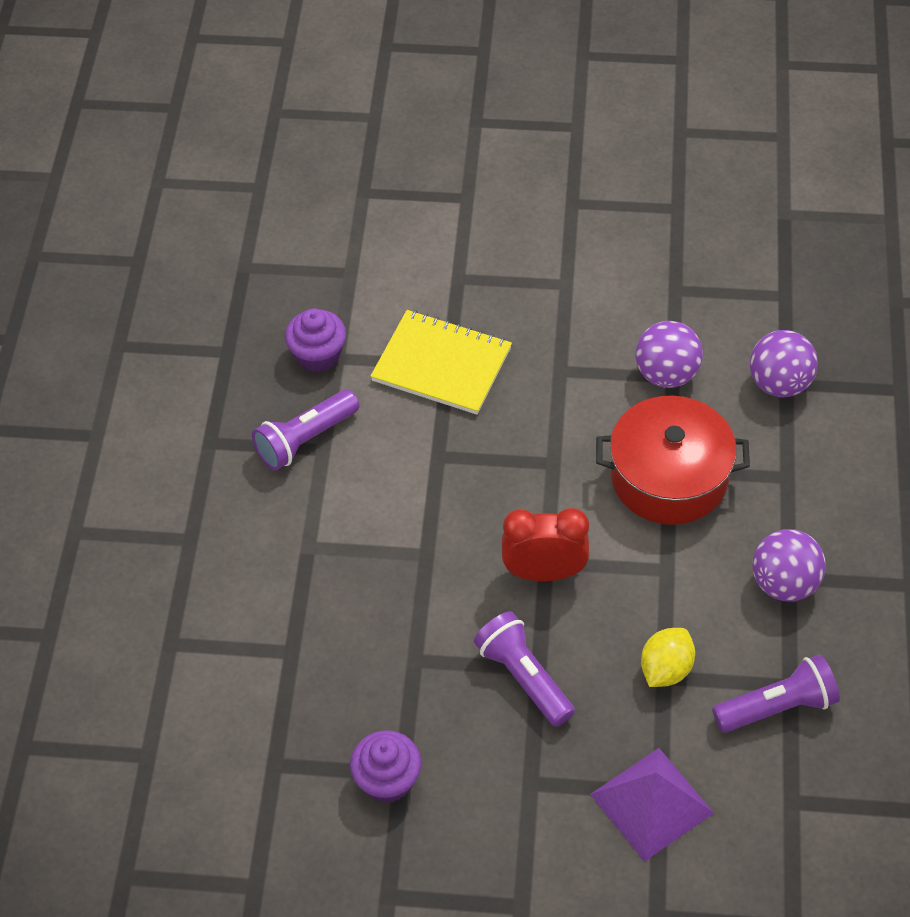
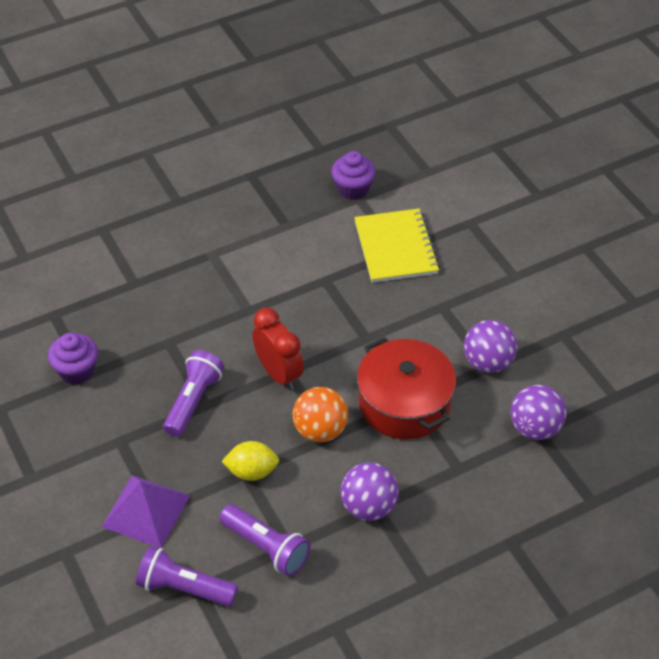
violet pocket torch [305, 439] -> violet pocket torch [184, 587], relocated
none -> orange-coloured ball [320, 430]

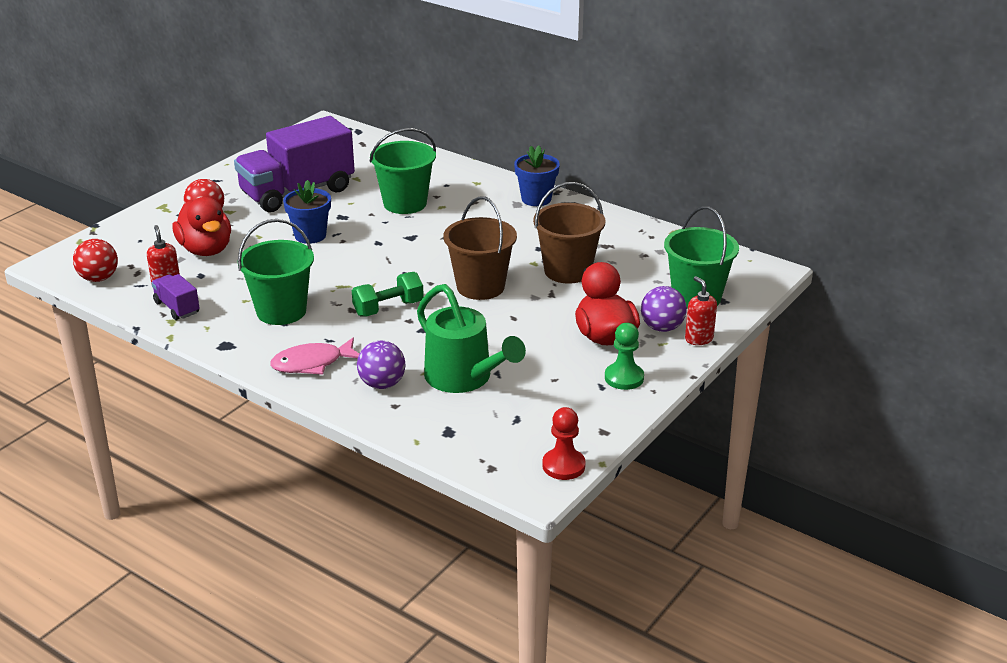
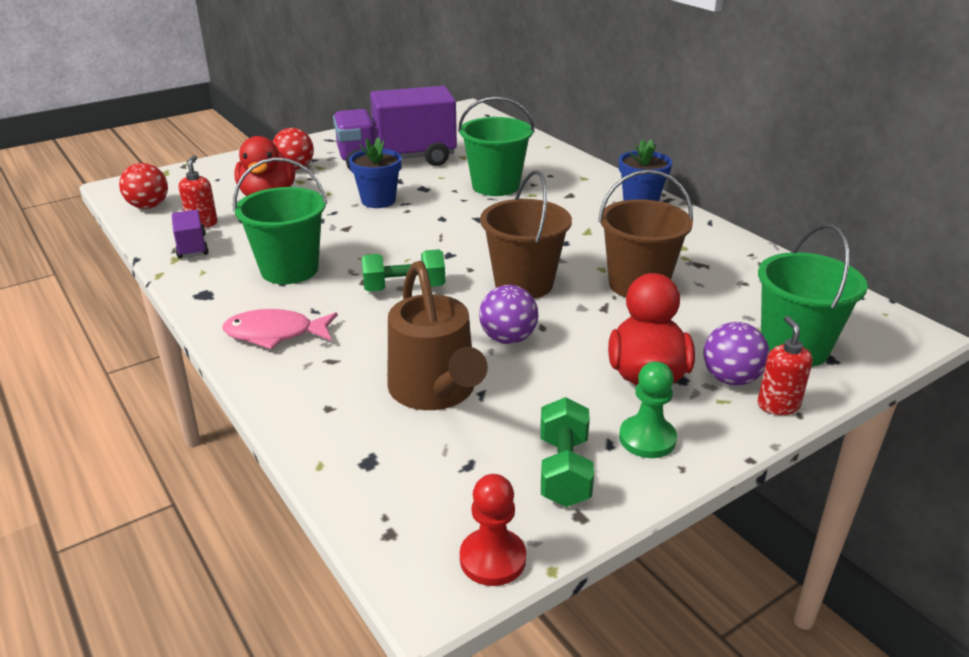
emerald watering pot [464, 378] -> dark brown watering pot [436, 391]
violet ball [382, 384] -> violet ball [508, 338], relocated
none -> emerald free weight [564, 470]

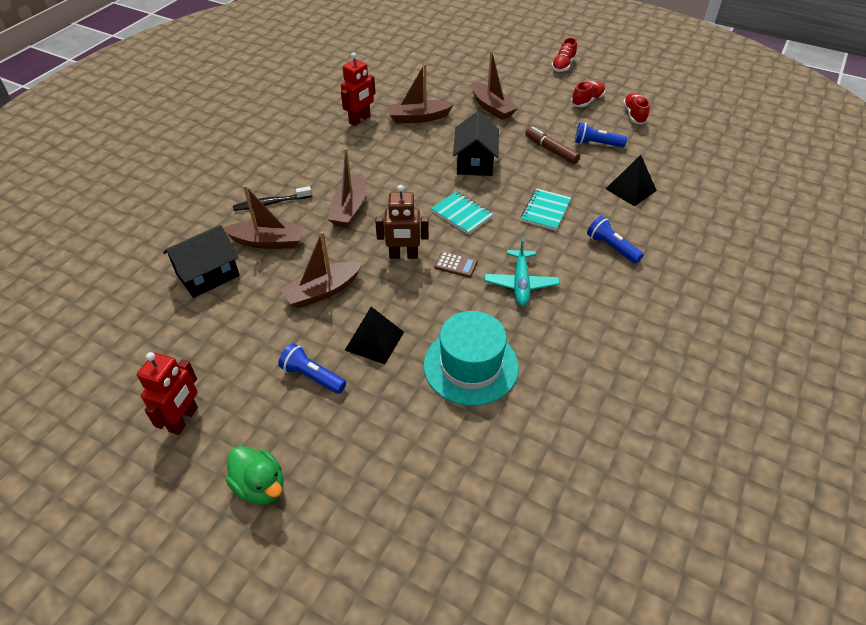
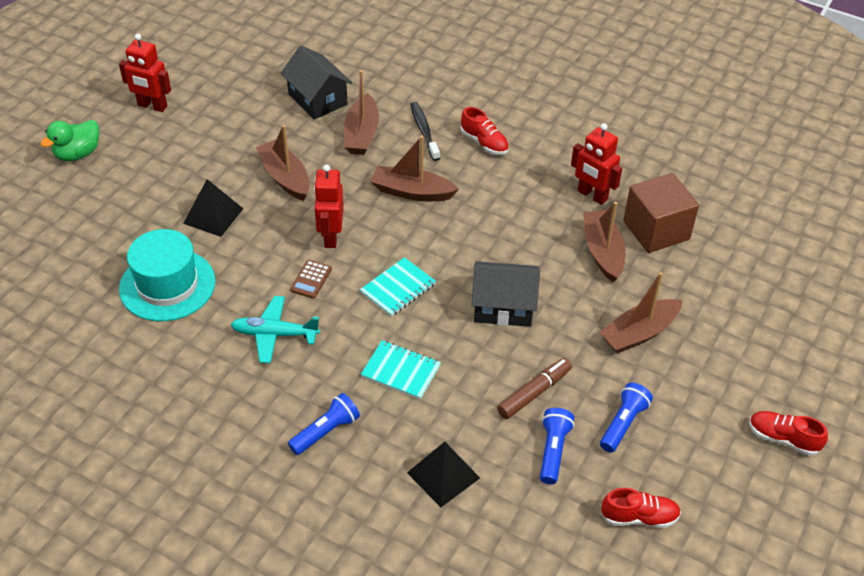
dark brown robot figure [403, 255] -> scarlet robot figure [330, 236]
scarlet shoe [587, 101] -> scarlet shoe [484, 143], relocated
cobalt pocket torch [312, 376] -> cobalt pocket torch [623, 423], relocated
none -> dark brown cube [656, 230]

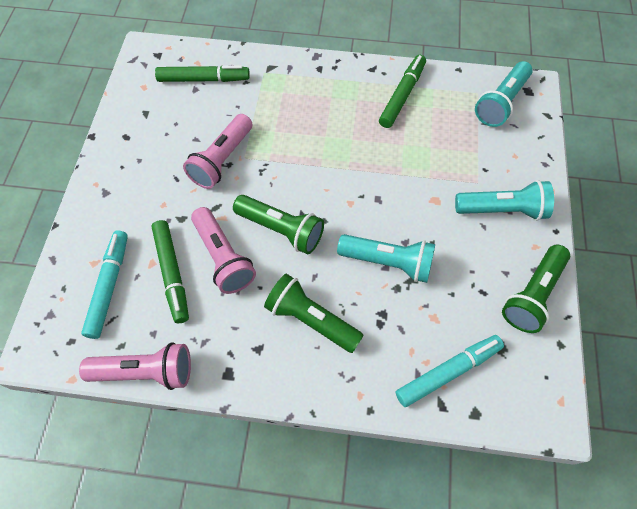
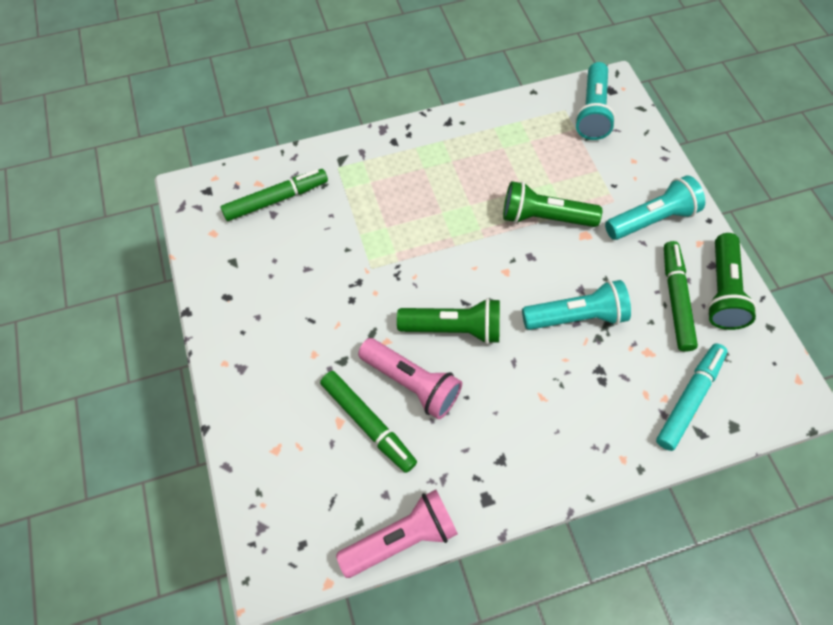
emerald pocket torch [311, 319] -> emerald pocket torch [544, 217], relocated
emerald felt pen [402, 95] -> emerald felt pen [676, 299], relocated
teal felt pen [109, 286] -> none
rosy pocket torch [222, 160] -> none

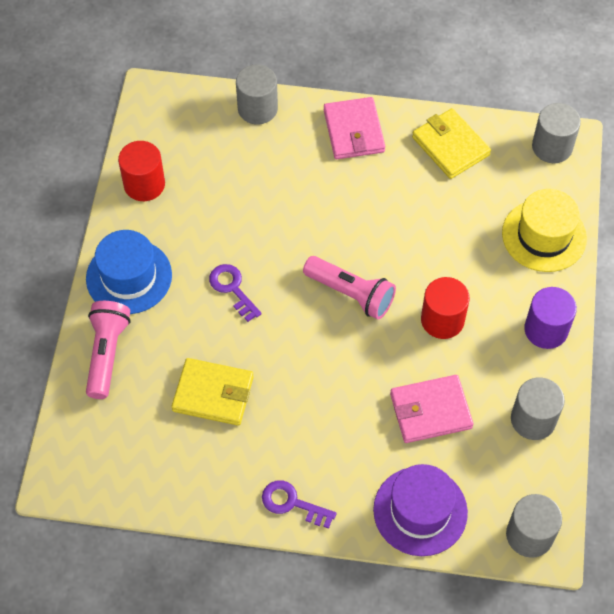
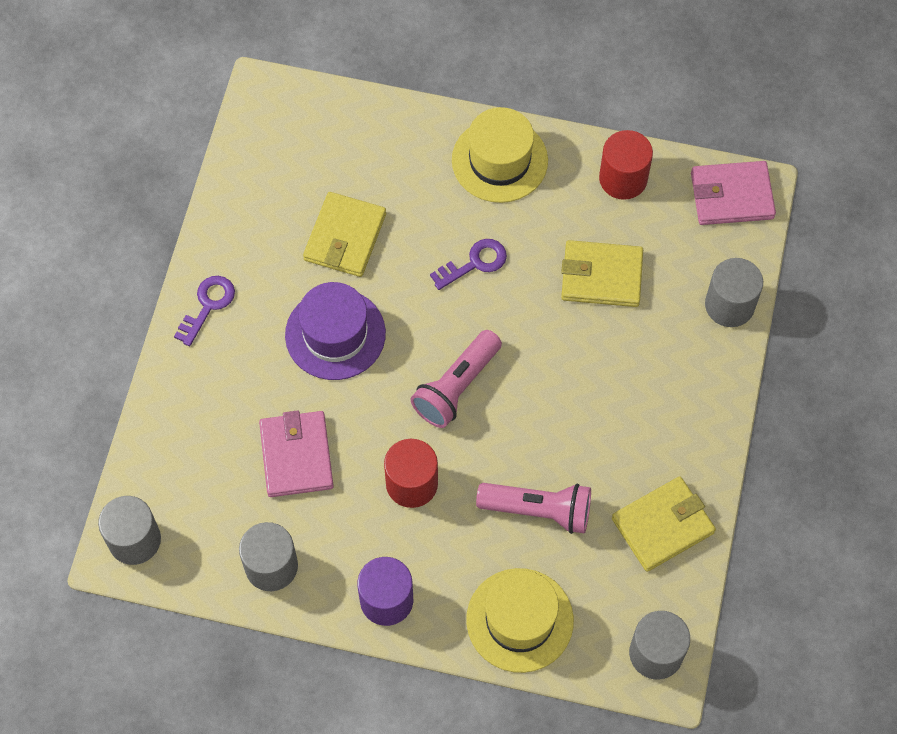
violet hat [420, 511] -> violet hat [335, 334], relocated
cobalt hat [129, 277] -> bright yellow hat [499, 160]
rosy pocket torch [107, 353] -> rosy pocket torch [539, 510], relocated
none -> bright yellow billfold [601, 276]
rosy billfold [354, 131] -> rosy billfold [731, 196], relocated

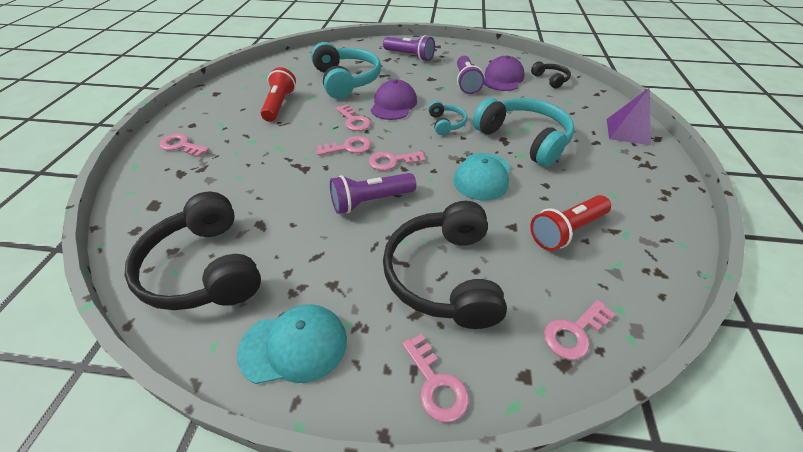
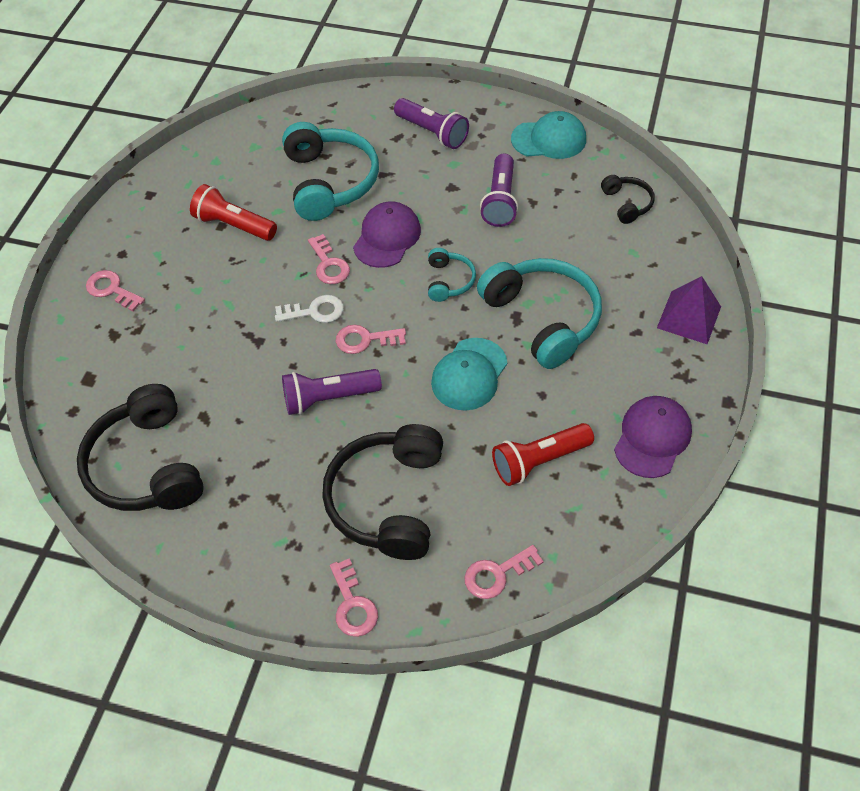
scarlet pocket torch [279, 105] -> scarlet pocket torch [234, 225], 75 degrees counterclockwise
rosy door key [348, 147] -> pure white door key [315, 311]
teal peaked cap [294, 346] -> teal peaked cap [549, 139], relocated
violet peaked cap [503, 78] -> violet peaked cap [652, 438], relocated

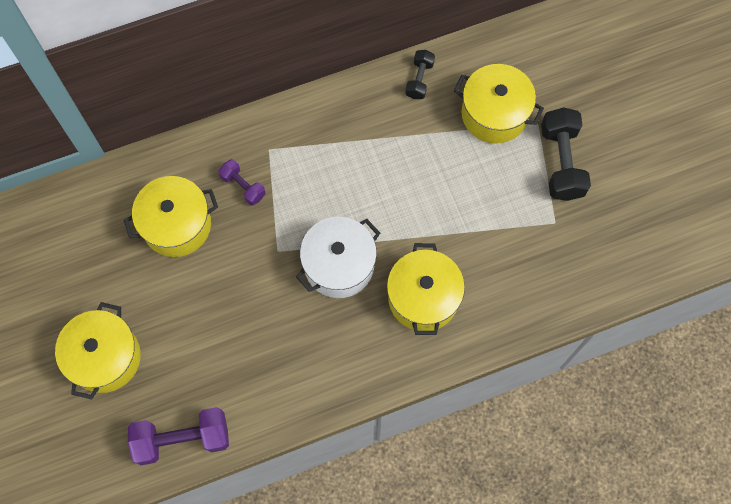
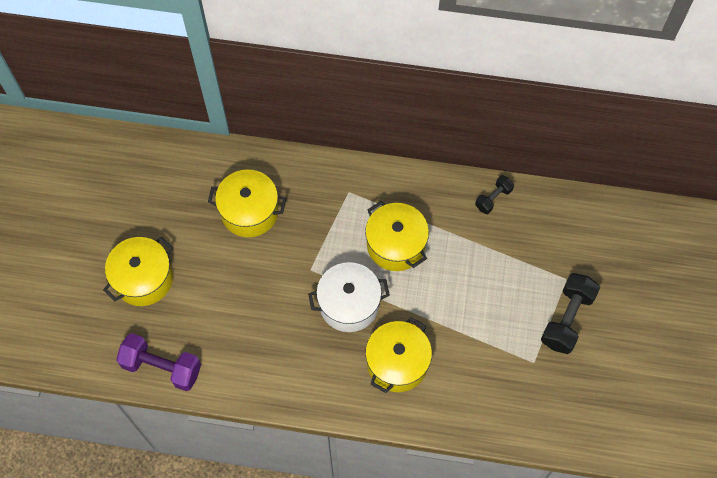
bright yellow cooking pot [494, 114] -> bright yellow cooking pot [396, 245], relocated
violet free weight [243, 186] -> none

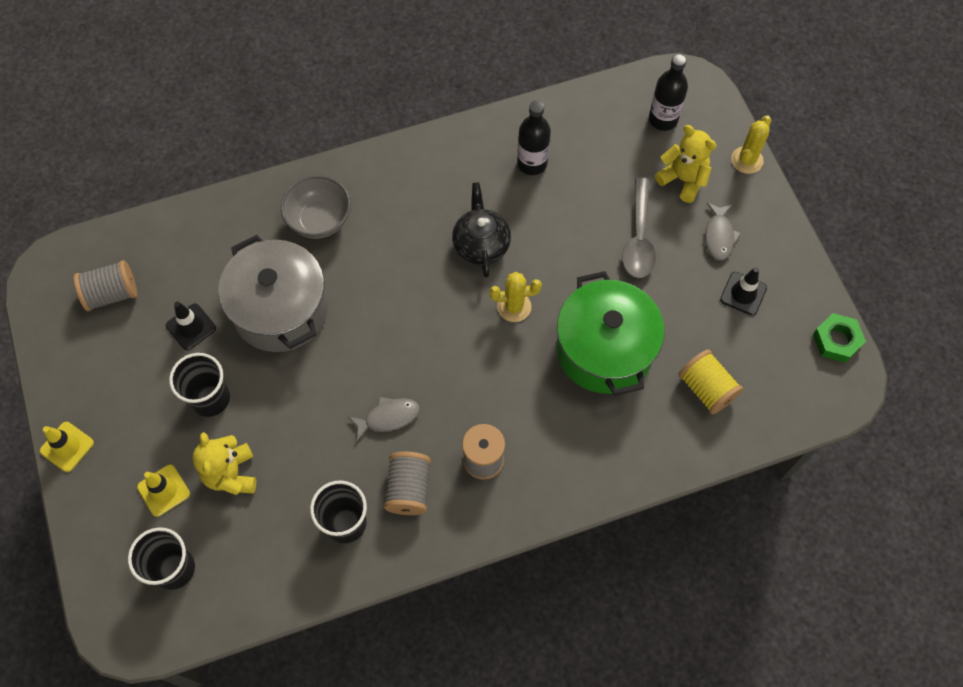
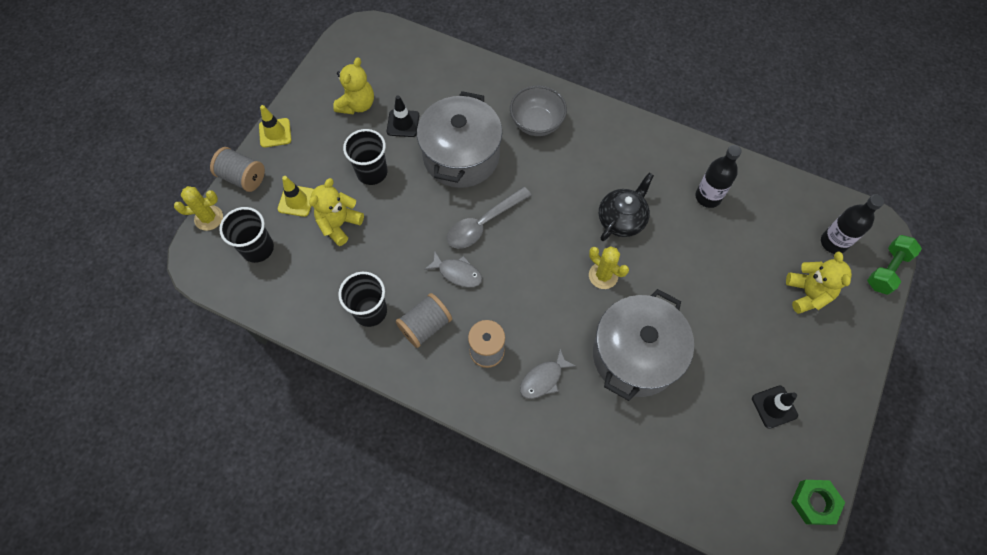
bright yellow cactus [747, 160] -> bright yellow cactus [209, 218], relocated
ash-grey spool [112, 294] -> ash-grey spool [242, 177], relocated
none -> bright yellow teddy bear [357, 105]
ash-grey tablespoon [639, 238] -> ash-grey tablespoon [483, 224], relocated
ash-grey fish [719, 236] -> ash-grey fish [543, 379], relocated
emerald cooking pot [604, 350] -> ash-grey cooking pot [635, 355]
none -> emerald free weight [887, 270]
bright yellow spool [706, 388] -> none

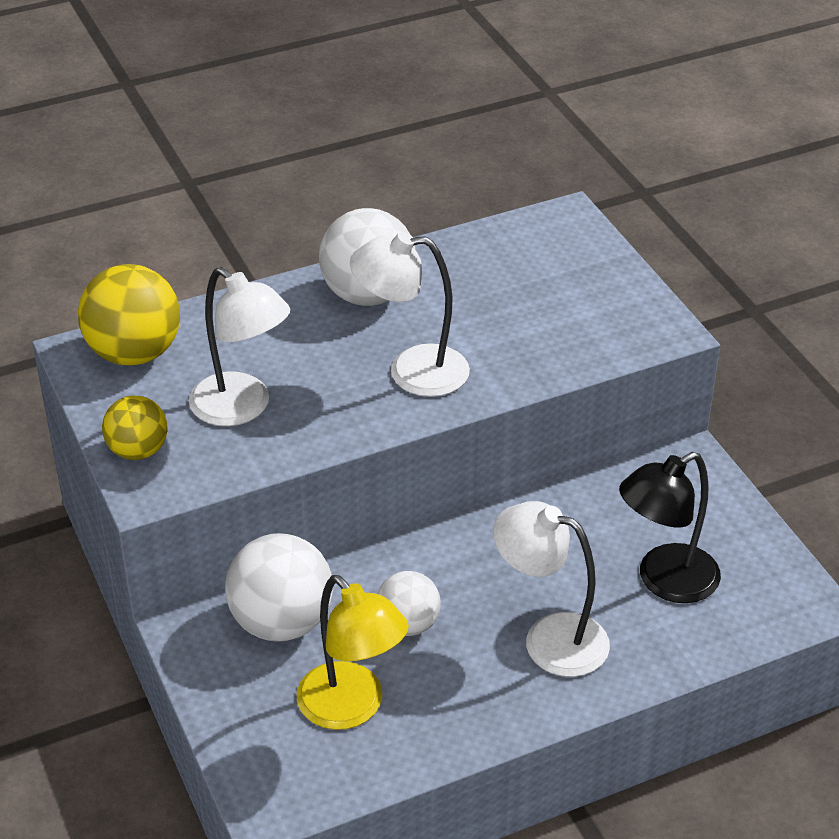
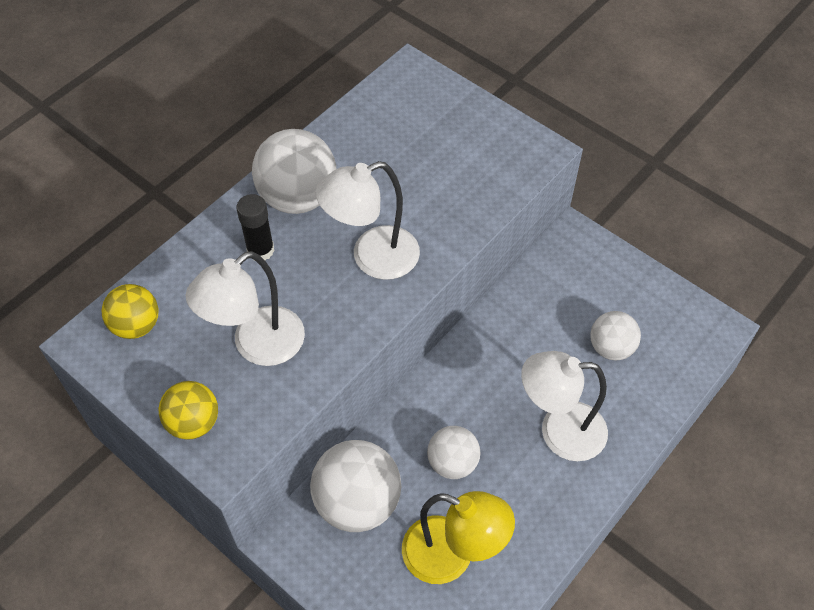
bright yellow ball [134, 353] -> bright yellow ball [136, 325], x0.61
pure white reading lamp [242, 408] -> pure white reading lamp [257, 346], 120 degrees clockwise
none -> jet-black glue stick [260, 250]
jet-black reading lamp [665, 581] -> pure white ball [611, 348]

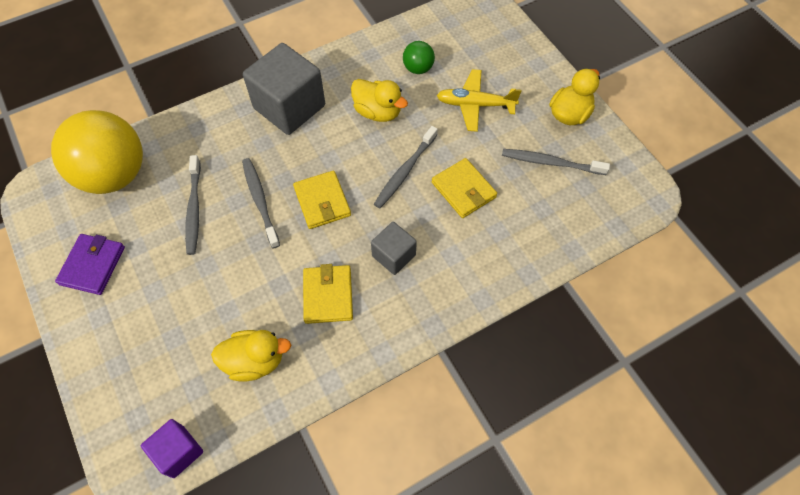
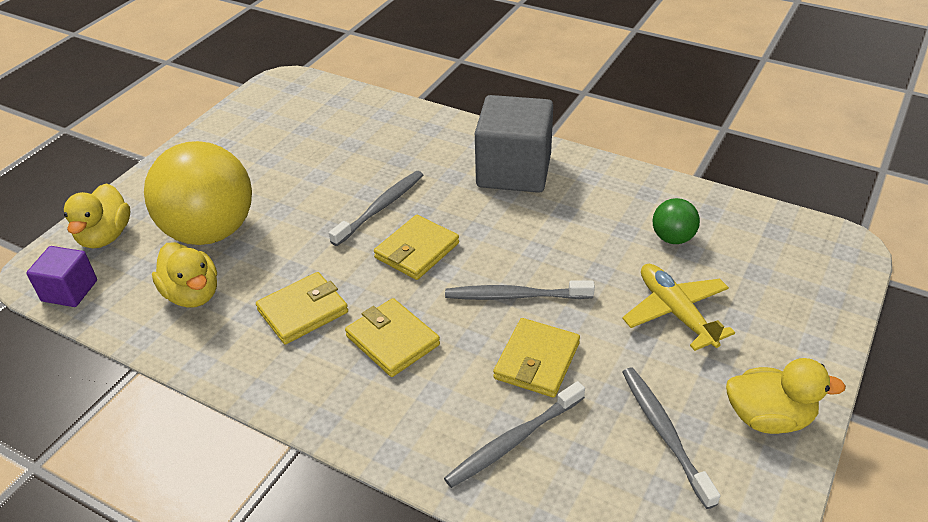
bright yellow duck [378, 112] -> bright yellow duck [105, 236], relocated
bright yellow ball [114, 175] -> bright yellow ball [210, 232], relocated
ash-grey cube [393, 255] -> bright yellow billfold [392, 340]
ash-grey dental brush [194, 209] -> ash-grey dental brush [513, 441], relocated
violet billfold [93, 265] -> none

